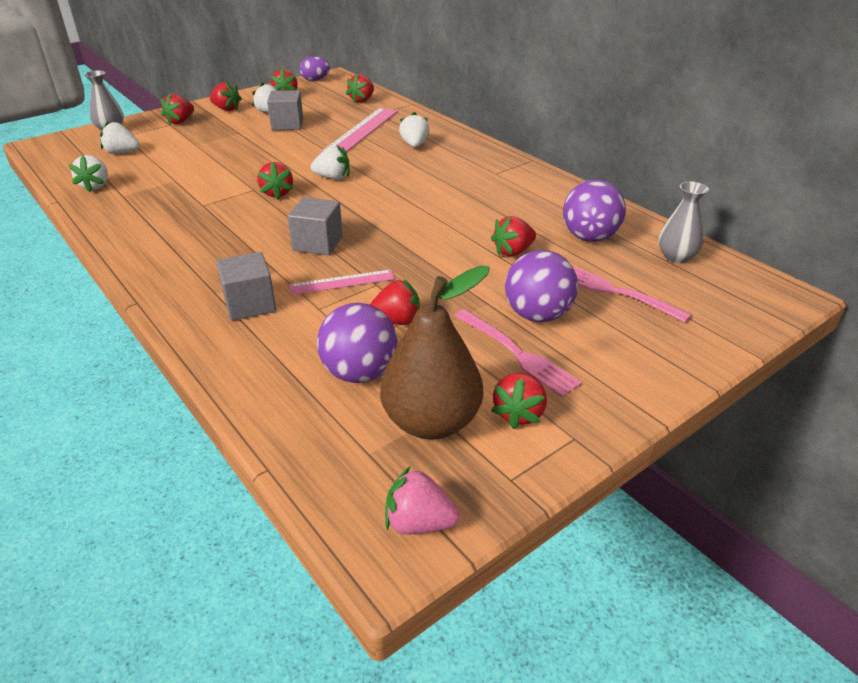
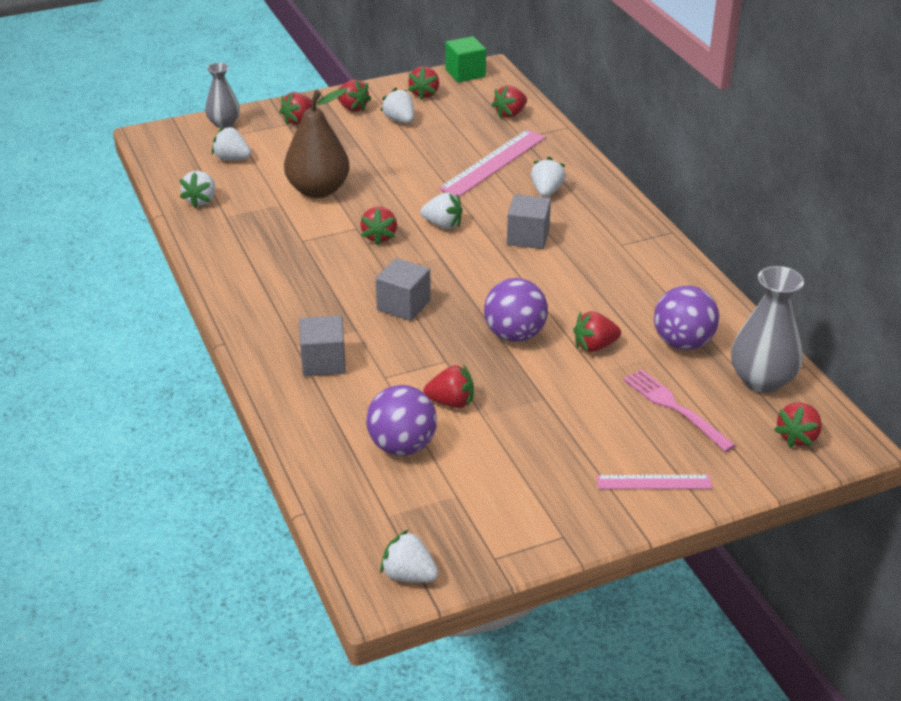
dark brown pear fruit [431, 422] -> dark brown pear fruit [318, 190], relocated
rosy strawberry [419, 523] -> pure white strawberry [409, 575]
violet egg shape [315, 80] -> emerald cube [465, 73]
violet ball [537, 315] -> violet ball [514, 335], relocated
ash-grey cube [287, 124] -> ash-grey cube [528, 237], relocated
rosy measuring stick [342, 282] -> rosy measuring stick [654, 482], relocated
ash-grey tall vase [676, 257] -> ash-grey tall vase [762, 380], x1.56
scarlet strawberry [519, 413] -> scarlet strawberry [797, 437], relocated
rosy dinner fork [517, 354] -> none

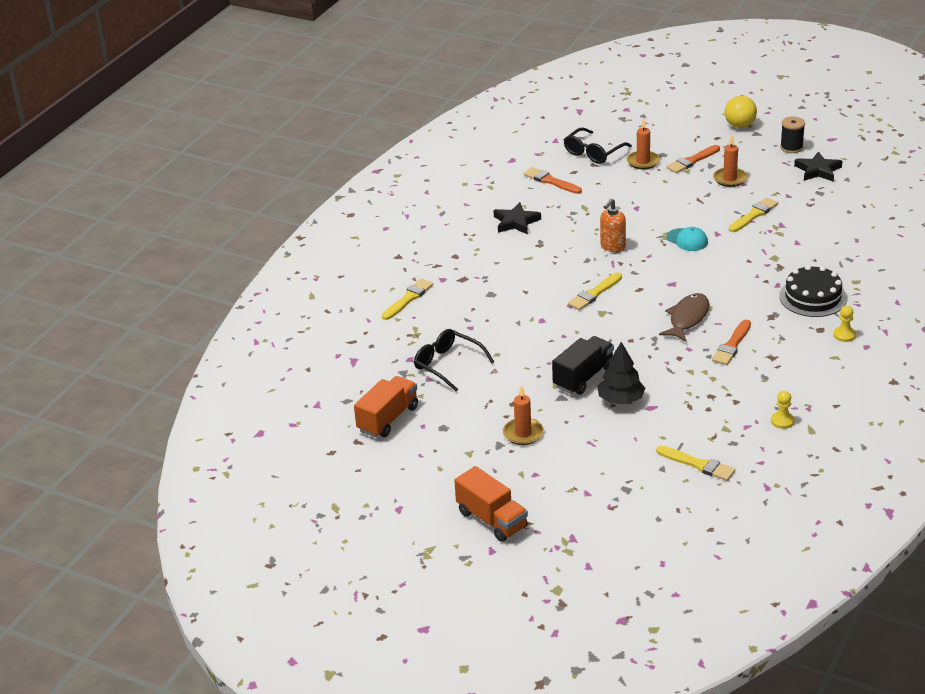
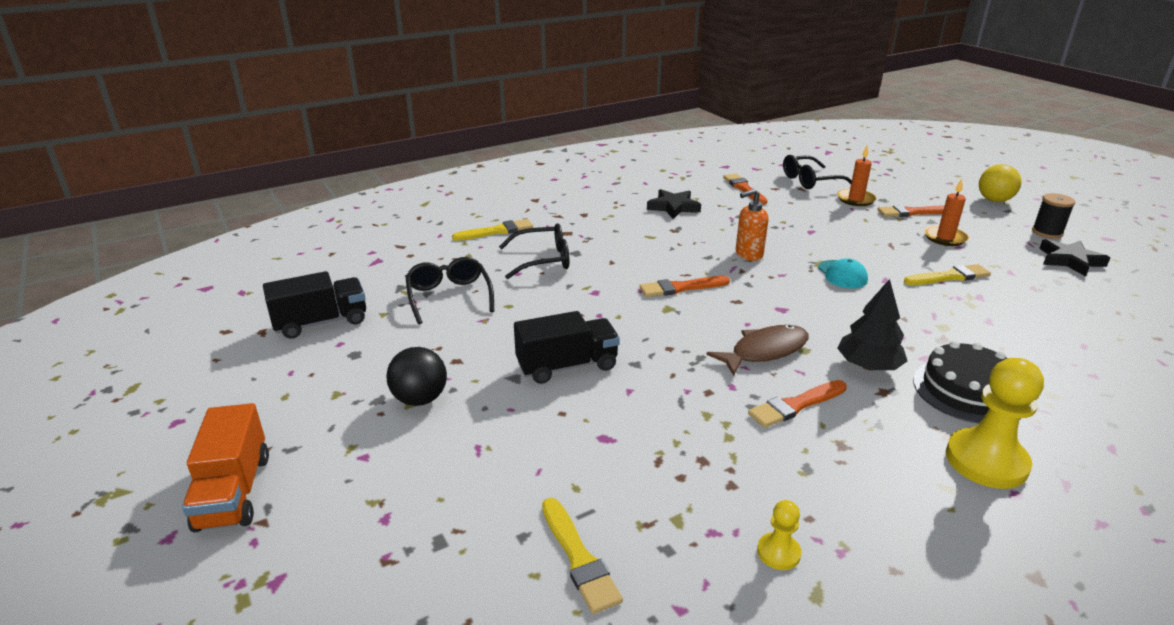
orange-coloured lorry [388, 419] -> jet-black lorry [321, 322]
orange-coloured wax candle [523, 433] -> jet-black ball [420, 399]
none -> jet-black eyeglasses [543, 260]
bright yellow brush [594, 293] -> orange-coloured brush [680, 288]
jet-black fir tree [621, 400] -> jet-black fir tree [868, 366], relocated
bright yellow game pawn [844, 335] -> bright yellow game pawn [986, 461], x2.06

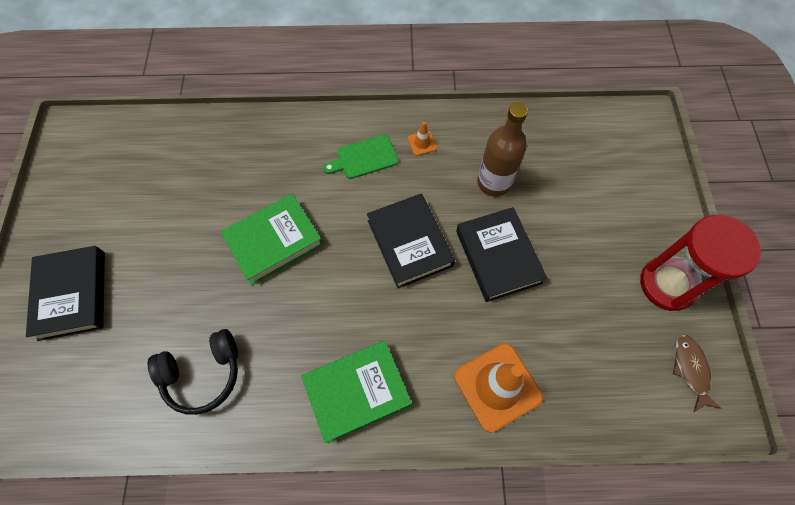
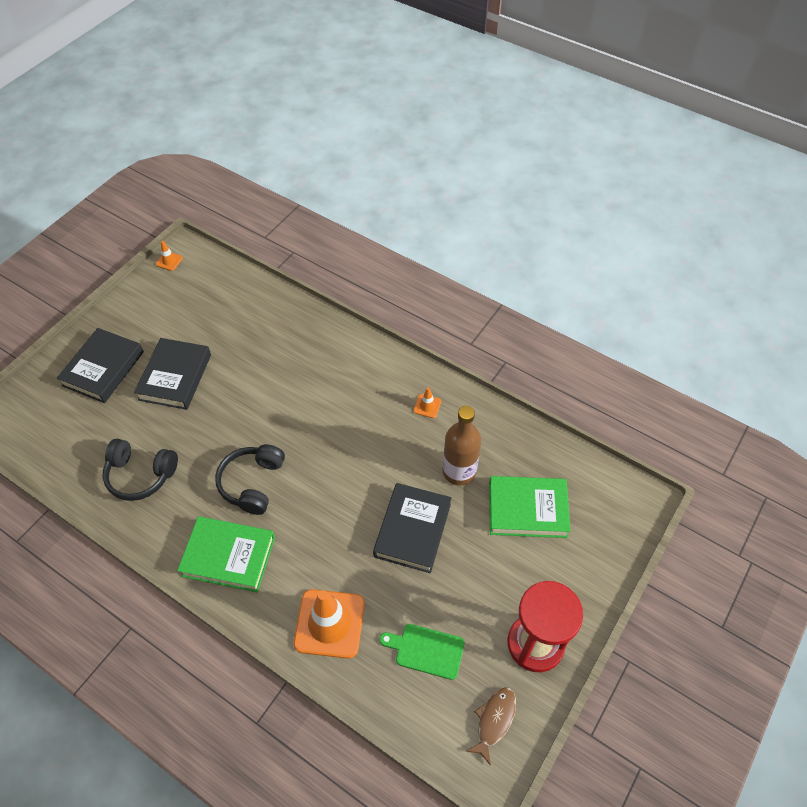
jet-black hardcover [409, 243] -> jet-black hardcover [175, 377], relocated
none -> orange-coloured traffic cone [169, 261]
none -> jet-black over-ear headphones [252, 483]
emerald chopping board [364, 158] -> emerald chopping board [426, 650], relocated
emerald hardcover [274, 241] -> emerald hardcover [527, 510], relocated

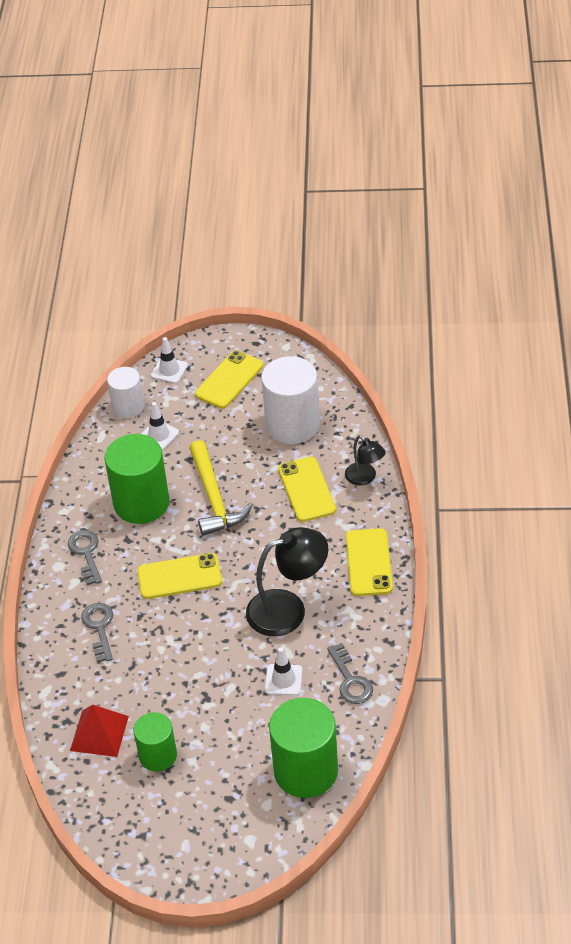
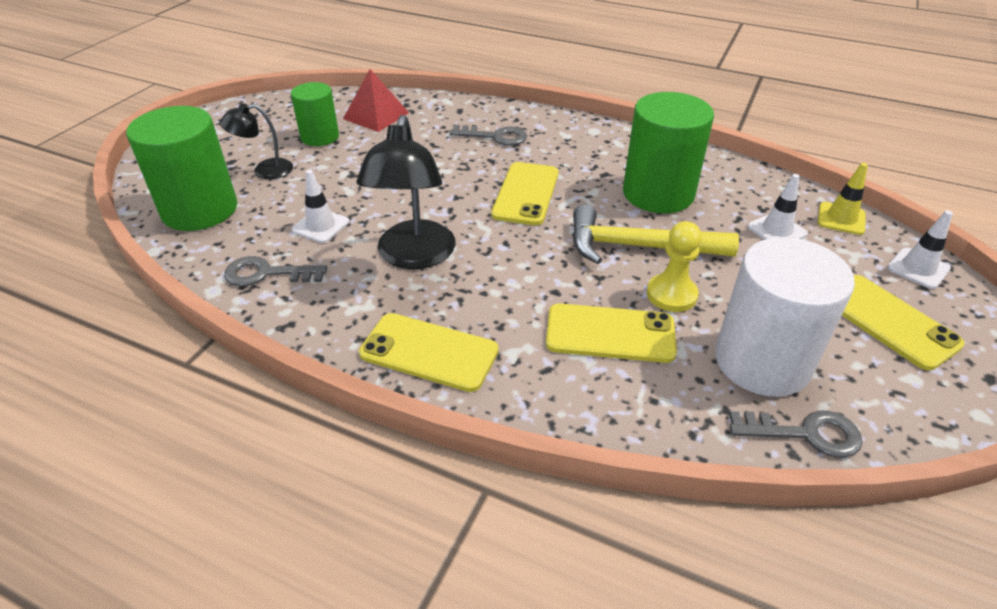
jet-black reading lamp [365, 478] -> jet-black reading lamp [264, 170], relocated
none -> bright yellow game pawn [671, 294]
ash-grey door key [86, 553] -> ash-grey door key [805, 433], relocated
pure white cylinder shape [128, 407] -> bright yellow traffic cone [841, 219]

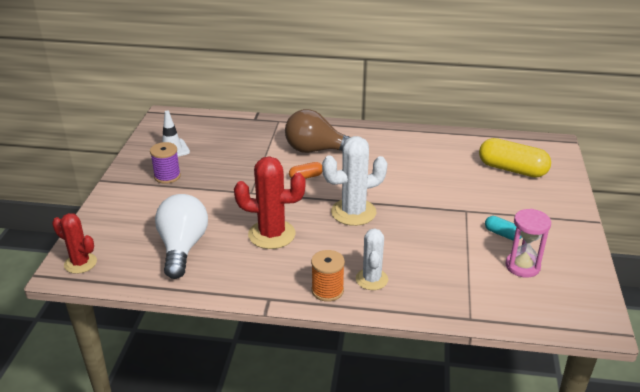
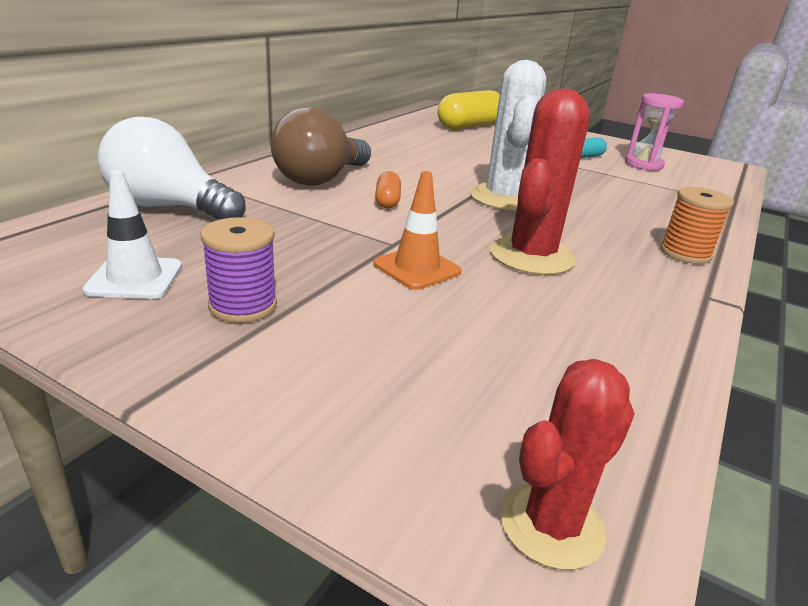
pure white lightbulb [182, 247] -> pure white lightbulb [169, 208], relocated
none -> orange-coloured traffic cone [417, 268]
pure white cactus [371, 279] -> none

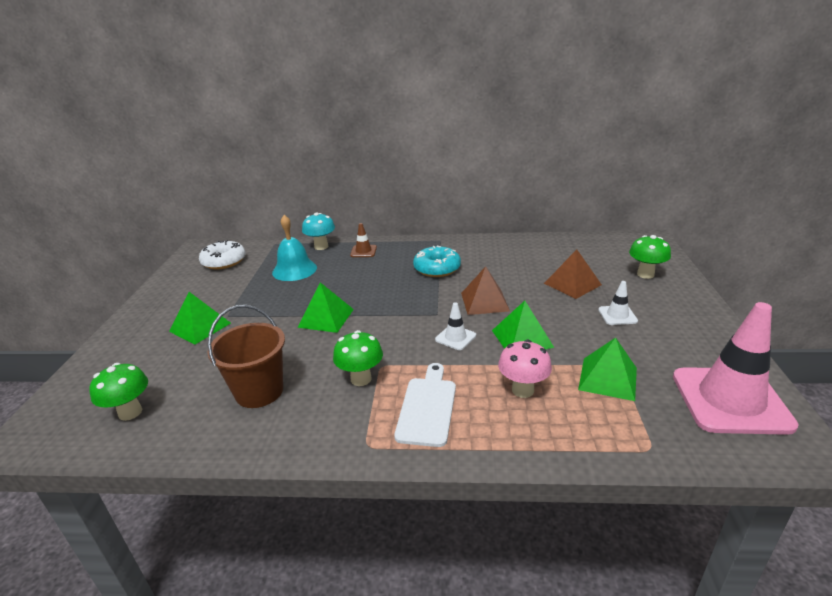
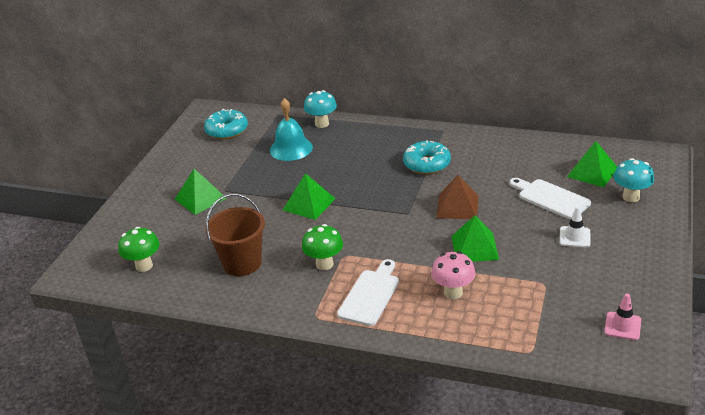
pure white donut [224, 261] -> teal donut [227, 130]
dark brown solid pyramid [572, 284] -> pure white chopping board [551, 198]
emerald solid pyramid [607, 378] -> emerald solid pyramid [592, 172], relocated
rosy traffic cone [730, 400] -> rosy traffic cone [622, 326], x0.44
emerald toadstool [645, 274] -> teal toadstool [631, 197]
dark brown traffic cone [363, 251] -> none
pure white traffic cone [455, 337] -> none

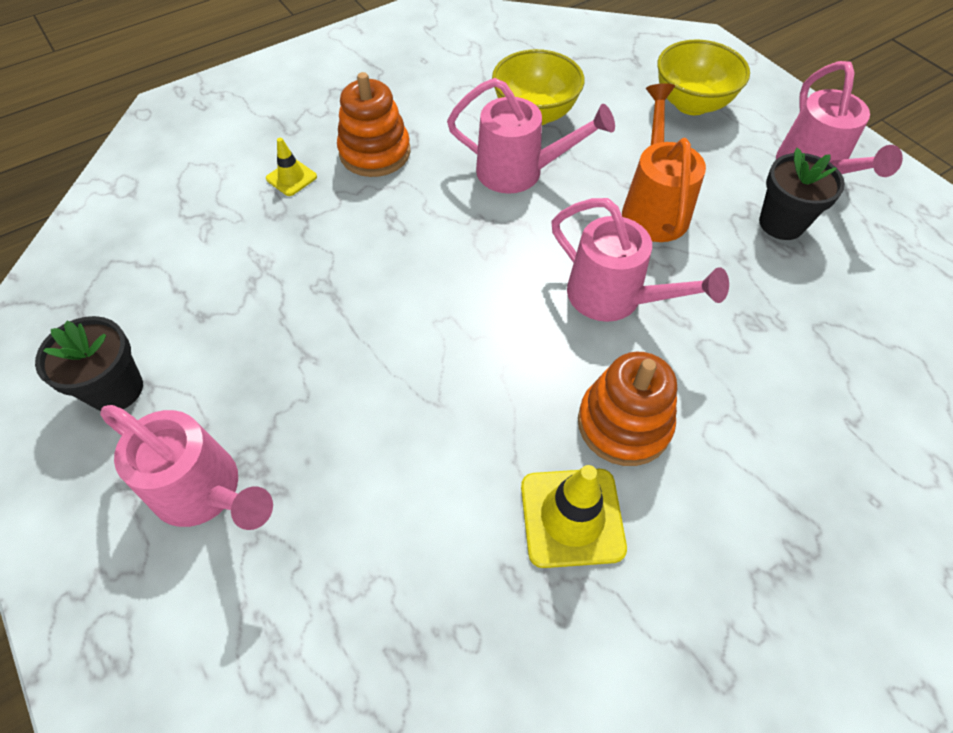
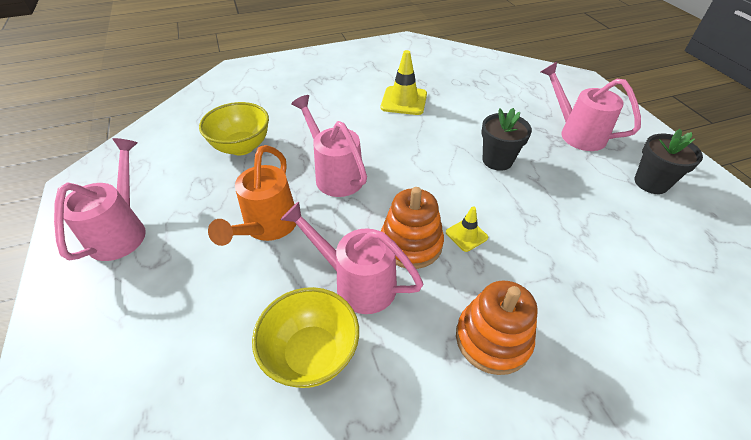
bright yellow bowl [691, 104] -> bright yellow bowl [241, 147], relocated
orange-coloured ring stacker [624, 424] -> orange-coloured ring stacker [411, 244], relocated
bright yellow traffic cone [291, 178] -> bright yellow traffic cone [466, 235], relocated
jet-black plant pot [781, 223] -> jet-black plant pot [497, 160], relocated

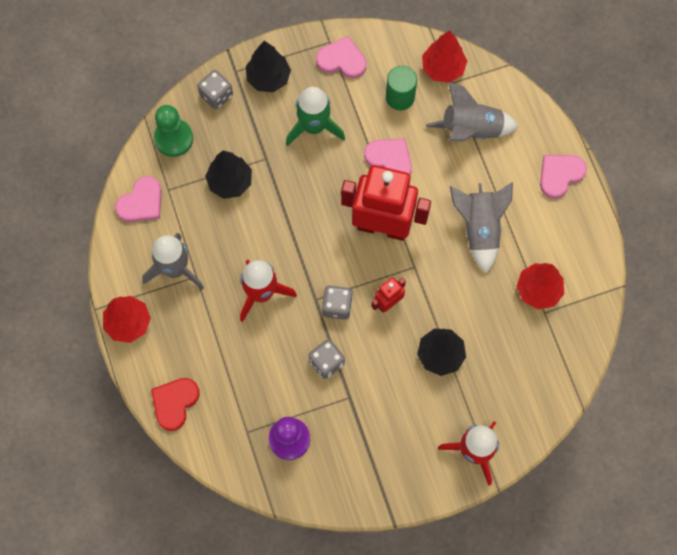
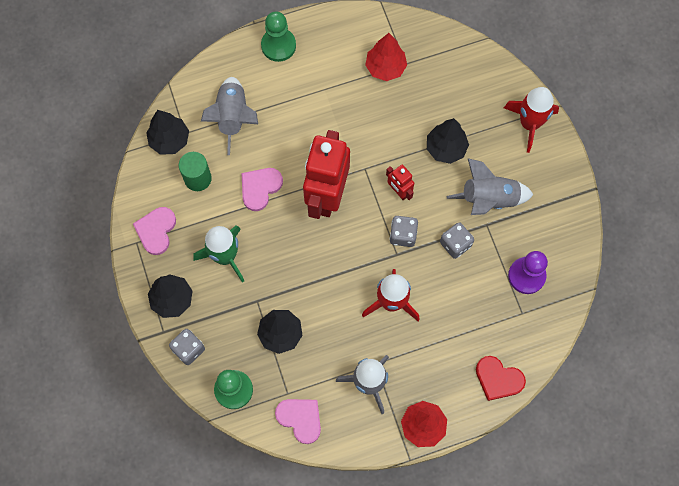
scarlet fir tree [443, 68] -> jet-black fir tree [170, 140]
rosy love heart [560, 175] -> emerald game pawn [278, 45]
ash-grey toy rocket [479, 228] -> ash-grey toy rocket [489, 199], relocated

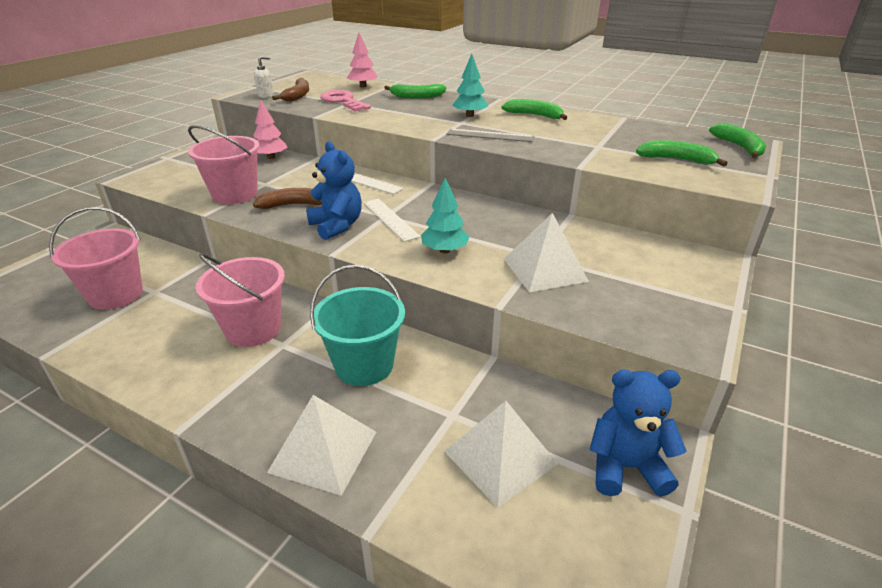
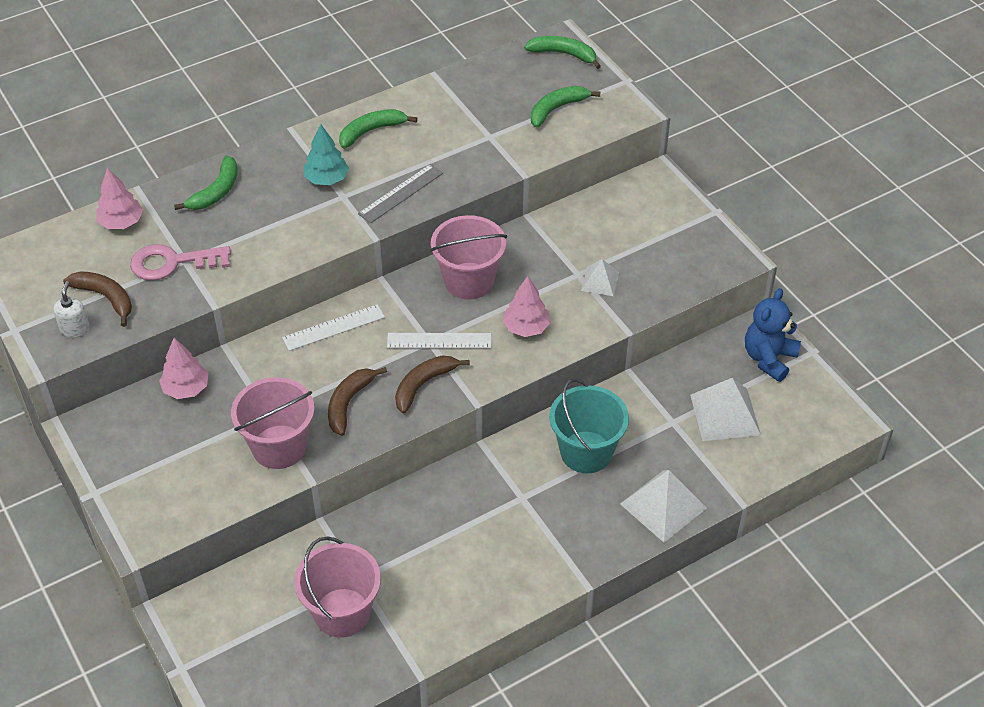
cobalt teddy bear [337, 226] -> dark brown toy banana [423, 385]
rosy pail [253, 329] -> rosy pail [469, 281], relocated
teal fir tree [444, 250] -> rosy fir tree [526, 328]
pure white solid pyramid [545, 269] -> pure white solid pyramid [600, 281], x0.58

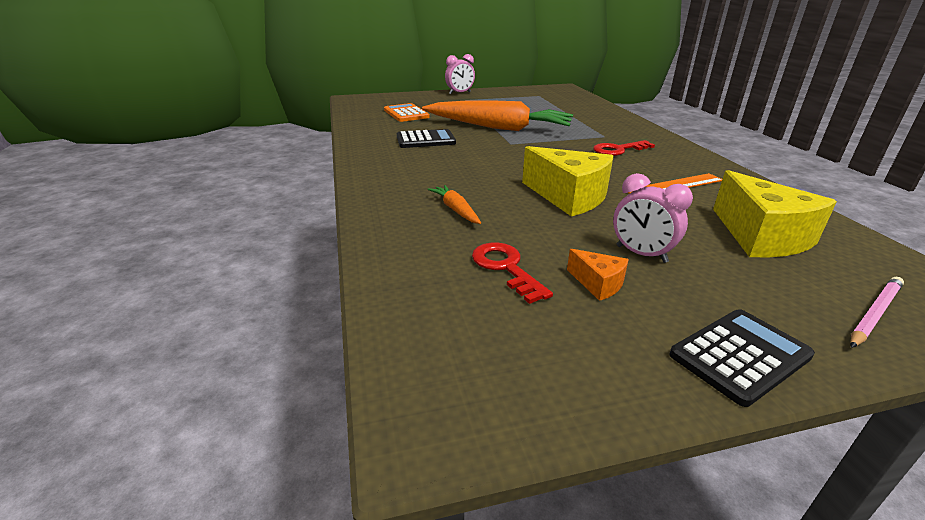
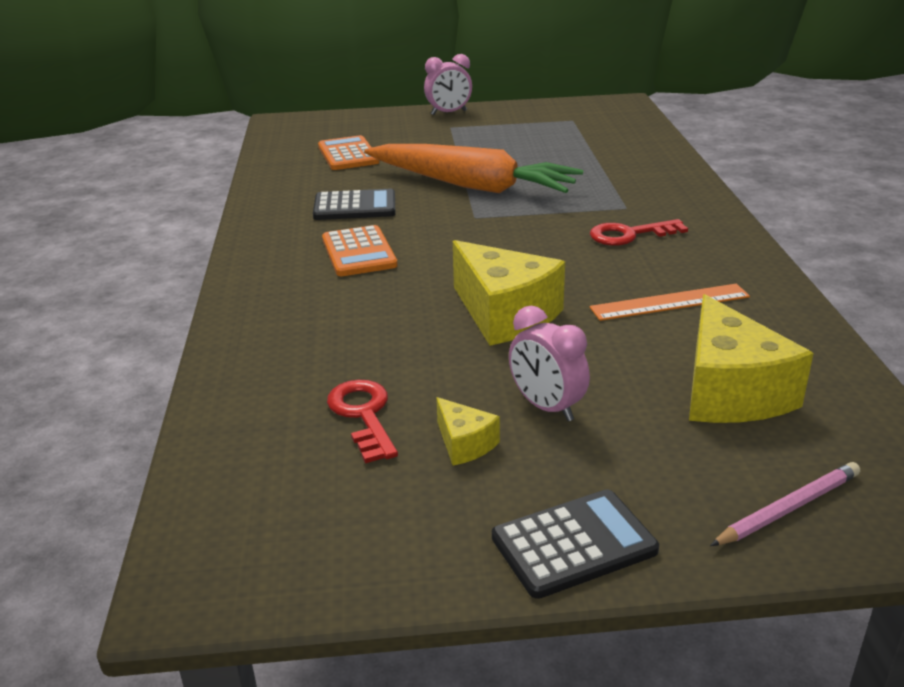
none -> orange-coloured adding machine [359, 252]
orange-coloured piece of cheese [598, 284] -> bright yellow piece of cheese [464, 444]
orange-coloured toy carrot [455, 210] -> none

